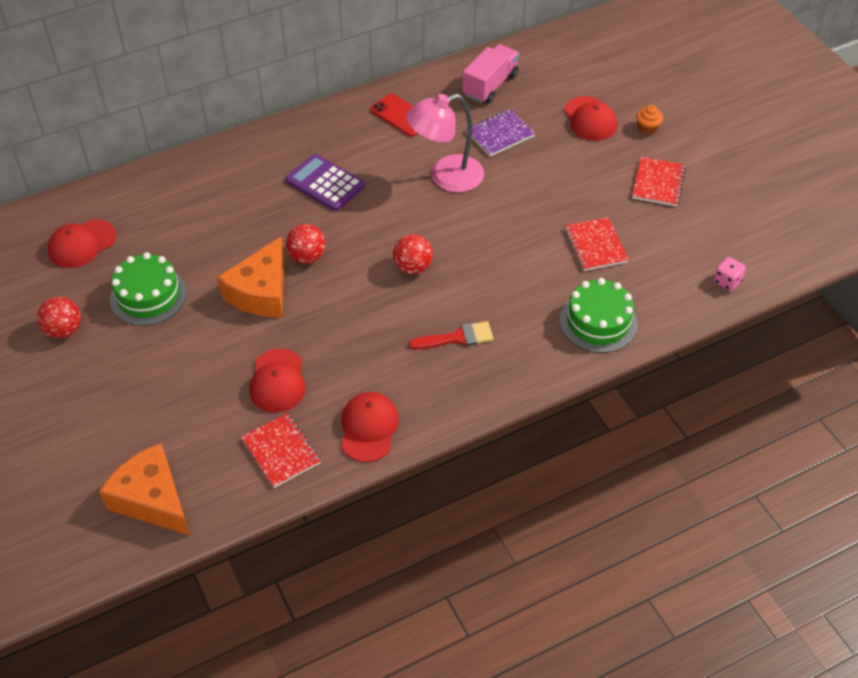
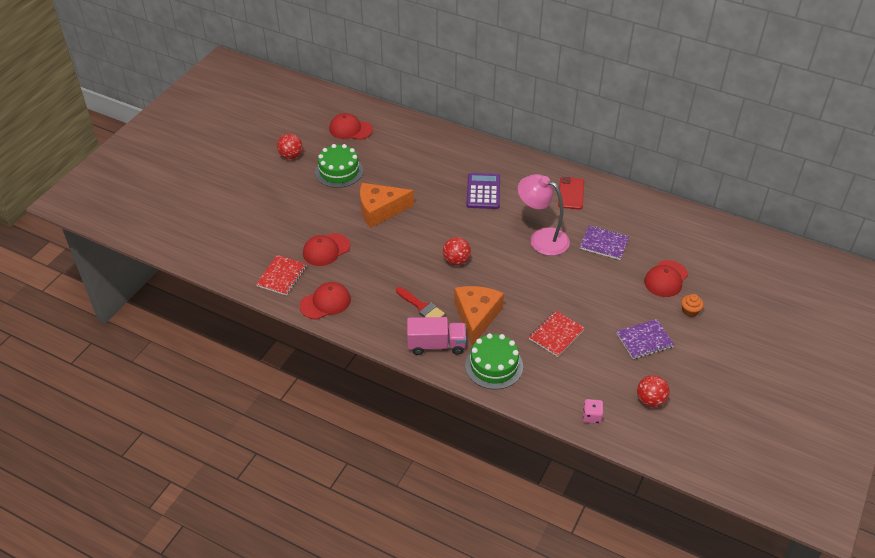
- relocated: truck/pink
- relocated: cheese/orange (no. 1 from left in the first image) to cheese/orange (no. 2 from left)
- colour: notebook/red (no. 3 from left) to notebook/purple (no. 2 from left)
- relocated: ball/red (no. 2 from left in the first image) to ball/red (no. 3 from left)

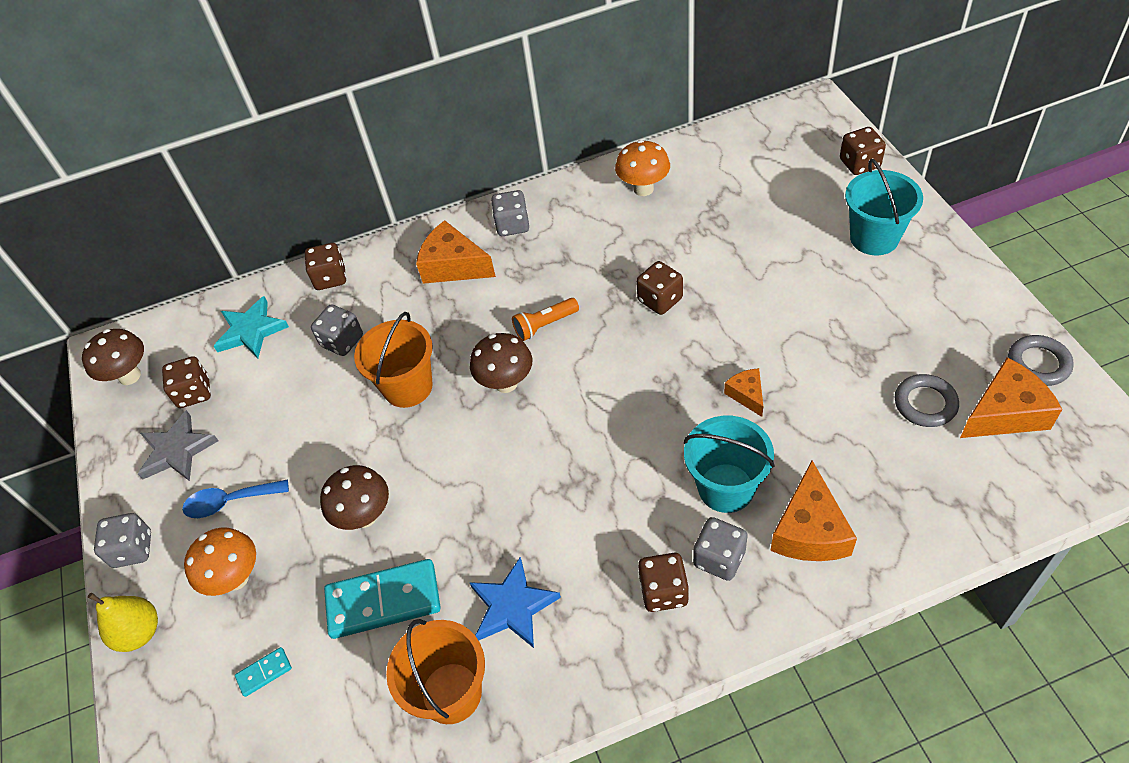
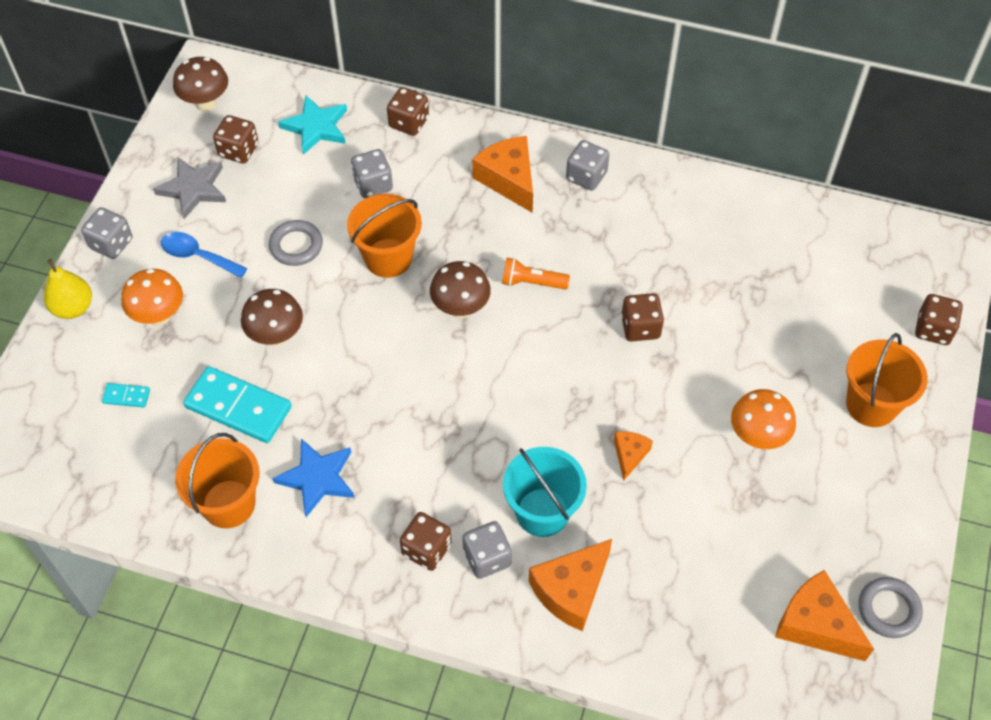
- relocated: ring/grey (no. 1 from left)
- relocated: mushroom/orange (no. 2 from left)
- spun: cheese/orange (no. 4 from left) 150 degrees counterclockwise
- colour: bucket/turquoise (no. 2 from left) to bucket/orange (no. 3 from left)

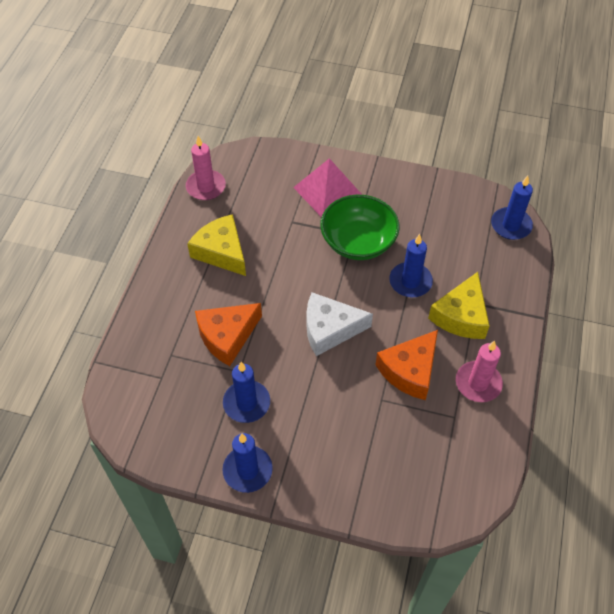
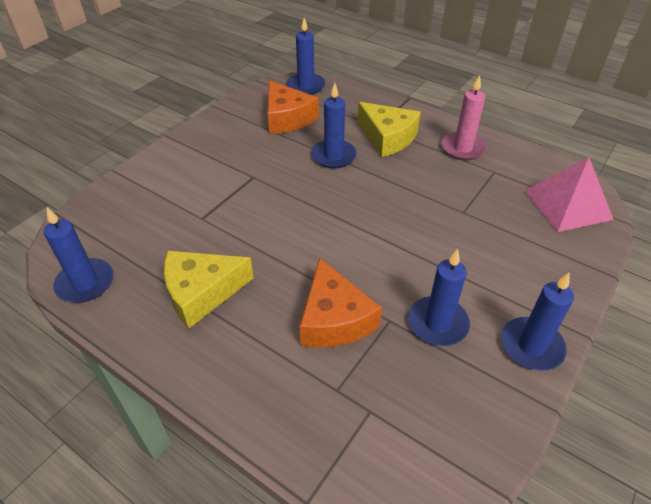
- colour: candle/pink (no. 1 from left) to candle/blue (no. 1 from left)
- relocated: cheese/orange (no. 2 from left in the first image) to cheese/orange (no. 1 from left)
- relocated: pyramid/pink
- missing: cheese/white
- missing: bowl/green

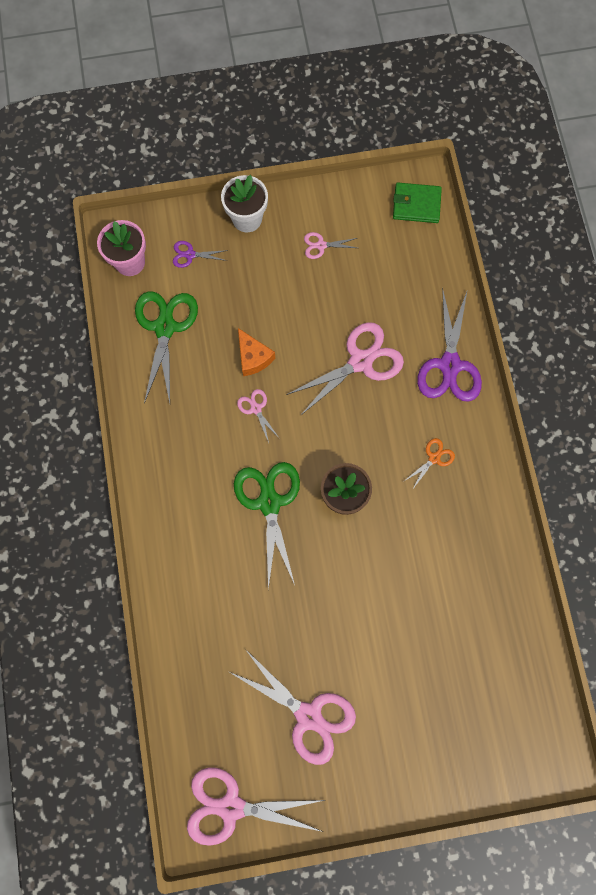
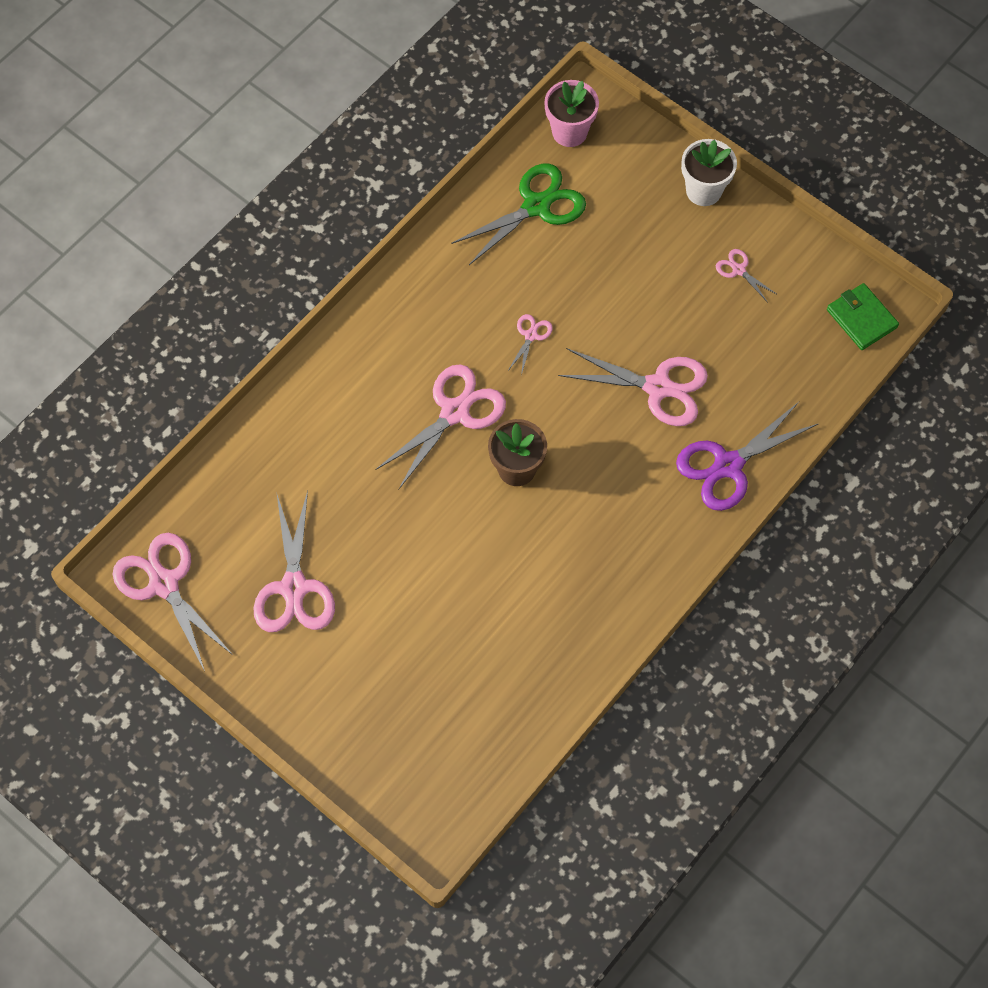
- colour: scissors/green (no. 2 from left) to scissors/pink (no. 3 from left)
- missing: scissors/purple (no. 1 from left)
- missing: cheese/orange
- missing: scissors/orange

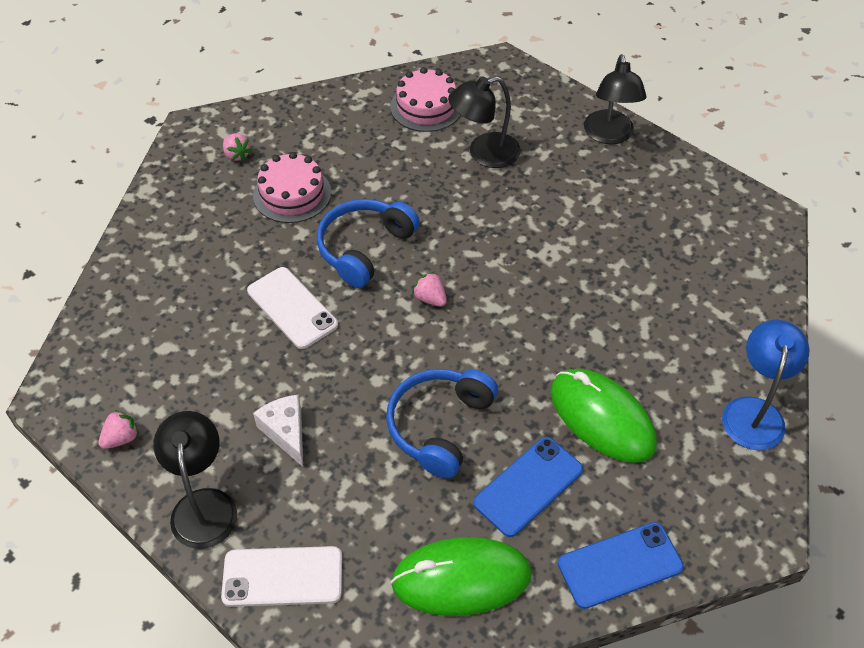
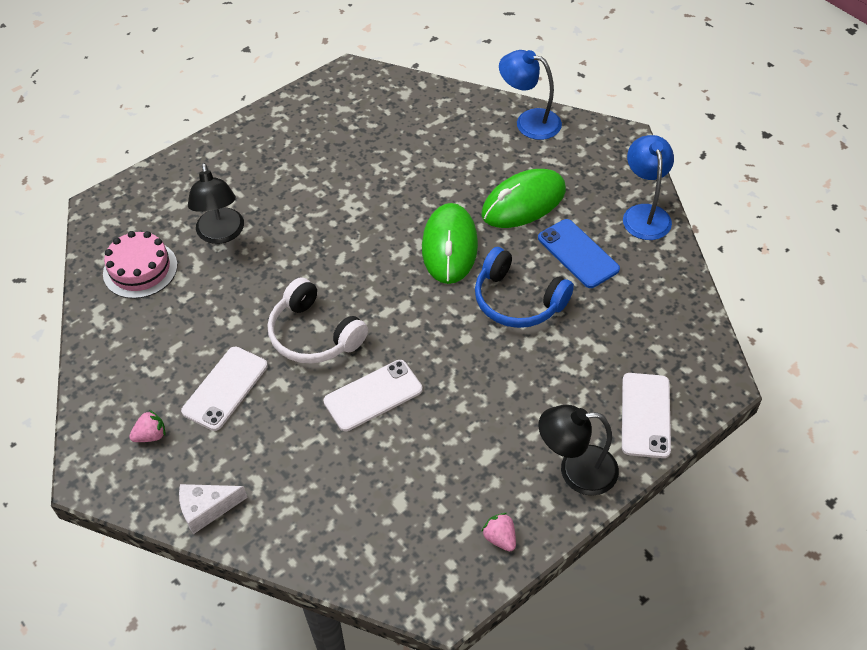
- relocated: cheese/white
- exchanged: cake/pink (no. 1 from left) to phone/white (no. 1 from left)
- colour: headphones/blue (no. 1 from left) to headphones/white
- relocated: mouse/green (no. 1 from left)
- exchanged: phone/blue (no. 2 from left) to lamp/blue (no. 2 from left)
- missing: strawberry/pink (no. 3 from left)
- missing: lamp/black (no. 3 from left)

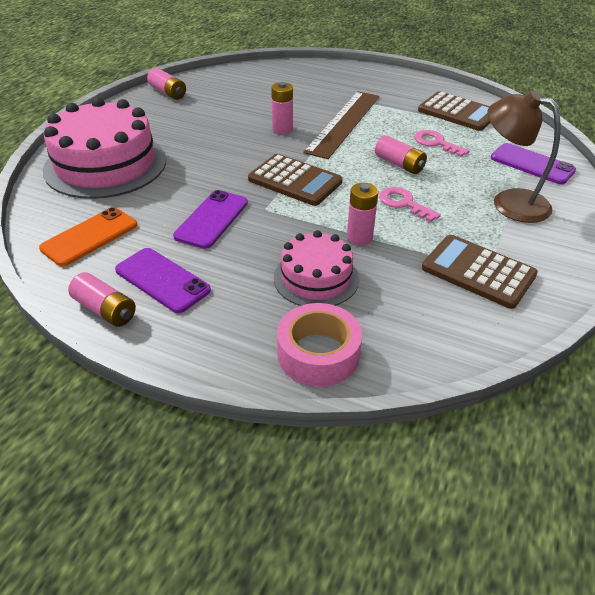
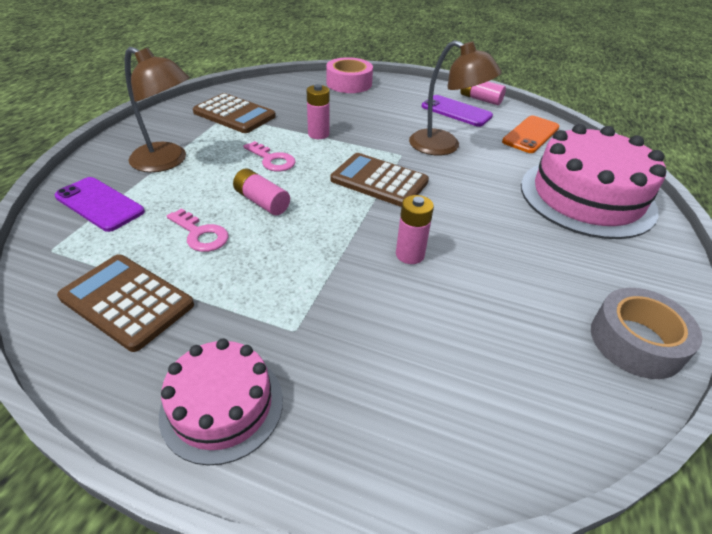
- relocated: cake/pink (no. 2 from left in the first image) to cake/pink (no. 1 from left)
- exchanged: phone/purple (no. 2 from left) to lamp/brown (no. 2 from left)
- exchanged: battery/pink (no. 2 from left) to tape/grey
- missing: ruler/brown

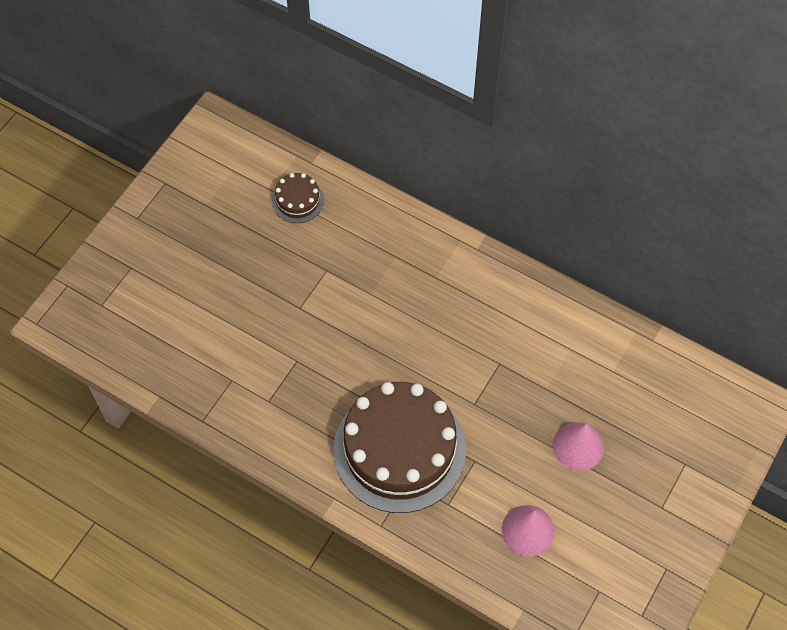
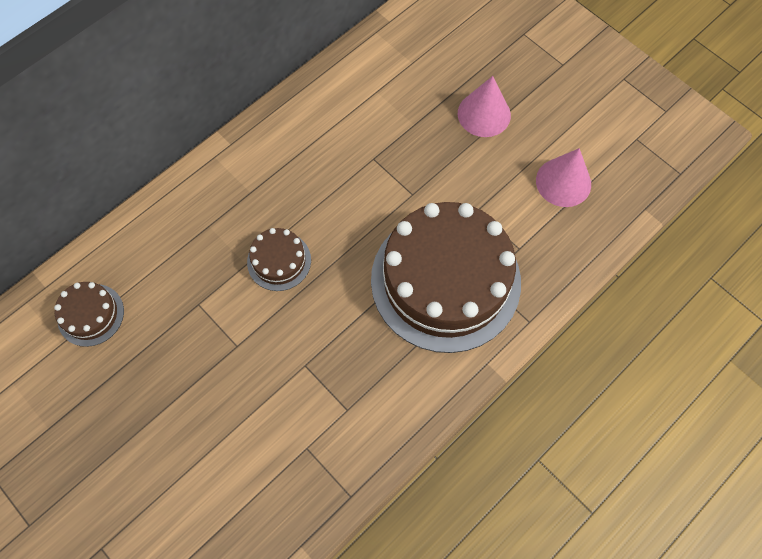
- appeared: cake/brown (no. 2 from left)

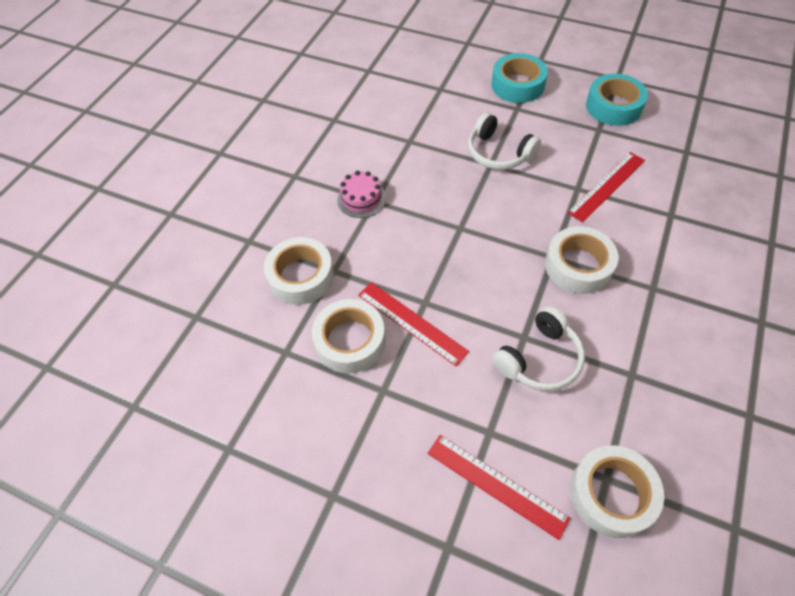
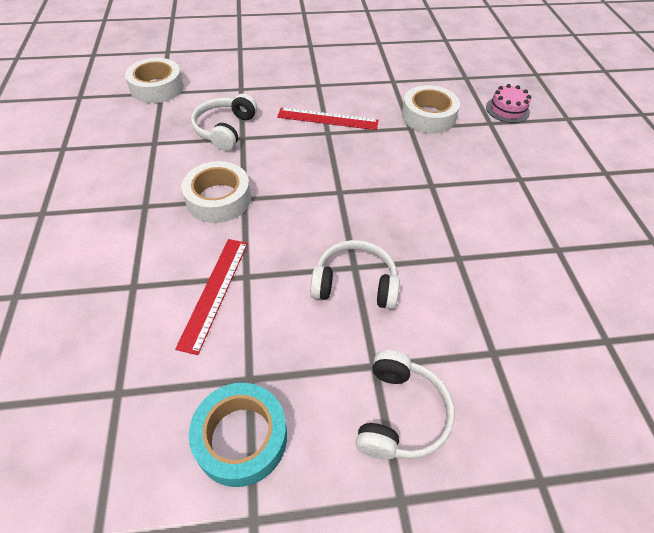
- exchanged: tape/turquoise (no. 1 from left) to headphones/white (no. 3 from left)
- relocated: cake/pink
- missing: tape/white (no. 2 from left)
- missing: ruler/red (no. 2 from left)

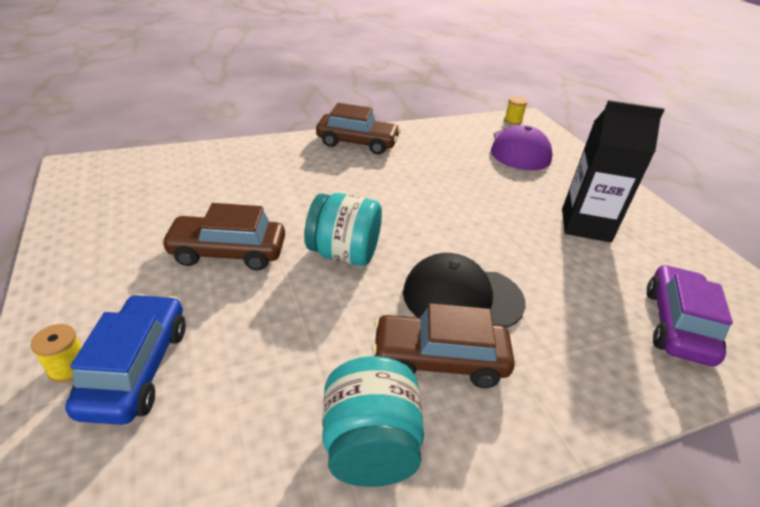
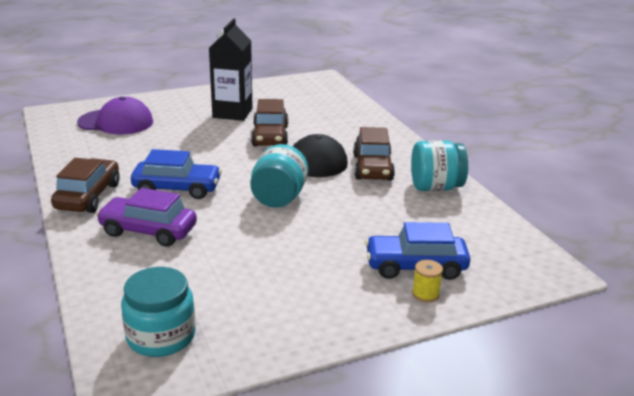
- relocated: car/purple
- appeared: jar/turquoise (no. 1 from left)
- appeared: car/blue (no. 1 from left)
- relocated: car/brown (no. 1 from left in the first image) to car/brown (no. 2 from left)
- missing: spool/yellow (no. 2 from left)

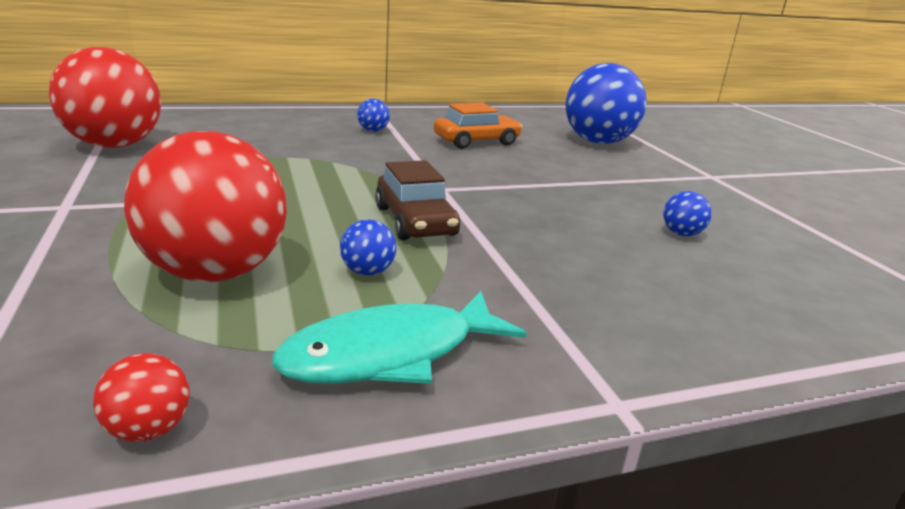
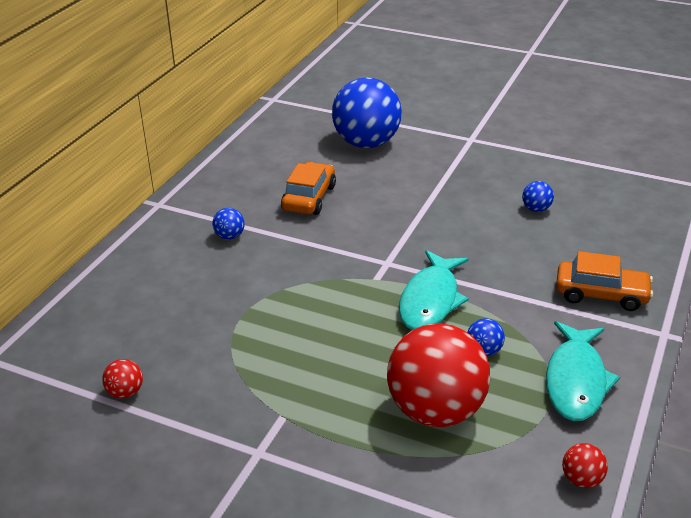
- size: ball/red (no. 1 from left) x0.40
- exchanged: car/brown to fish/turquoise (no. 1 from left)
- appeared: car/orange (no. 2 from left)

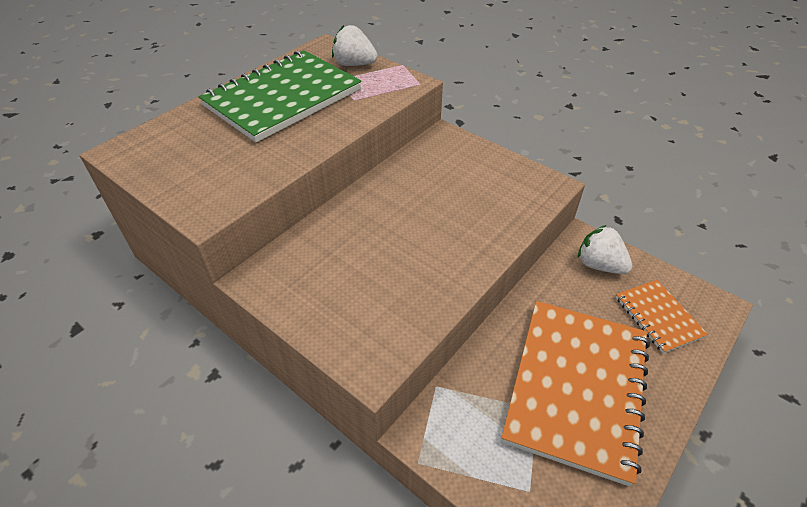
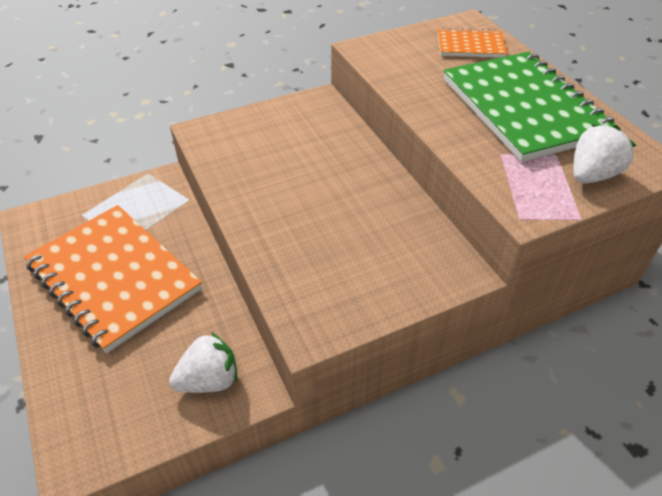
- relocated: notebook/orange (no. 2 from left)

